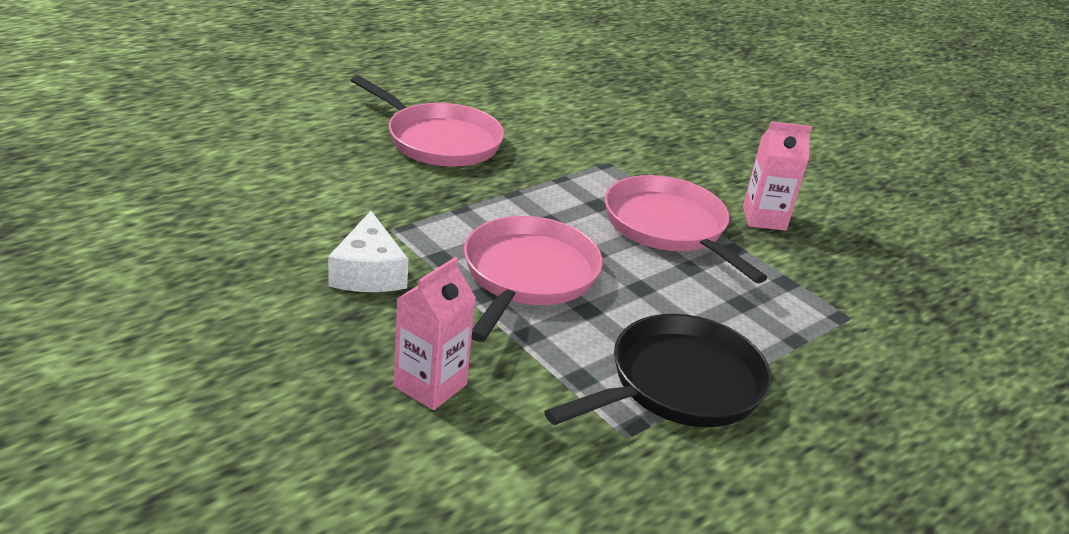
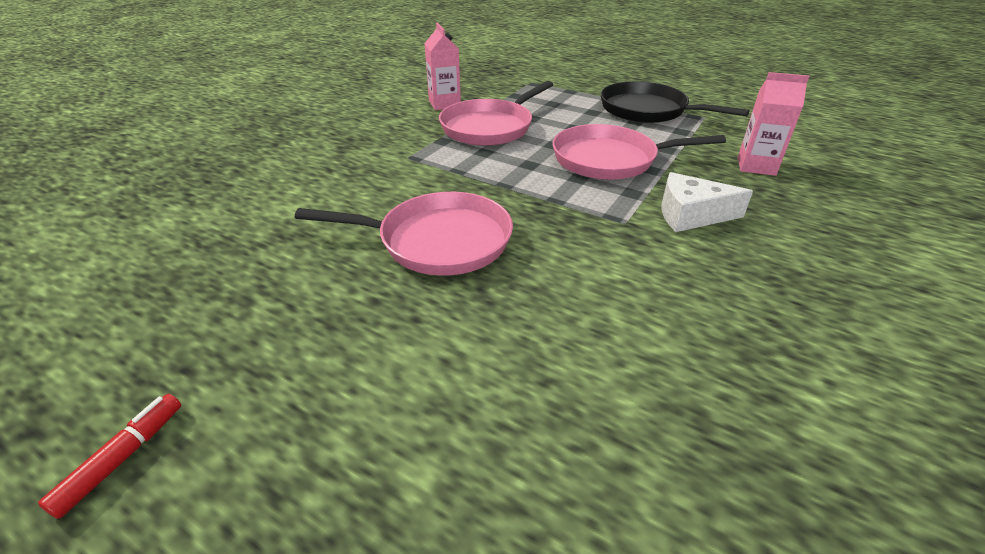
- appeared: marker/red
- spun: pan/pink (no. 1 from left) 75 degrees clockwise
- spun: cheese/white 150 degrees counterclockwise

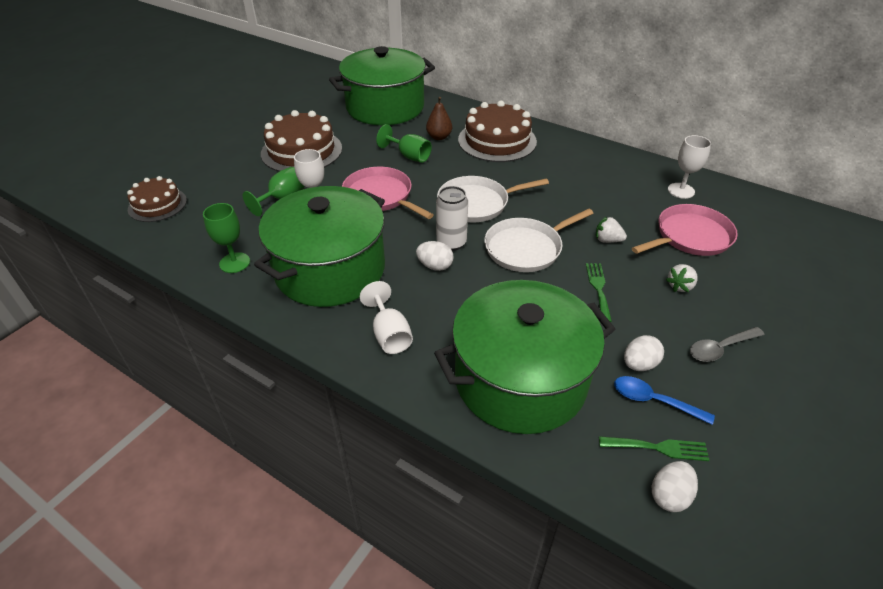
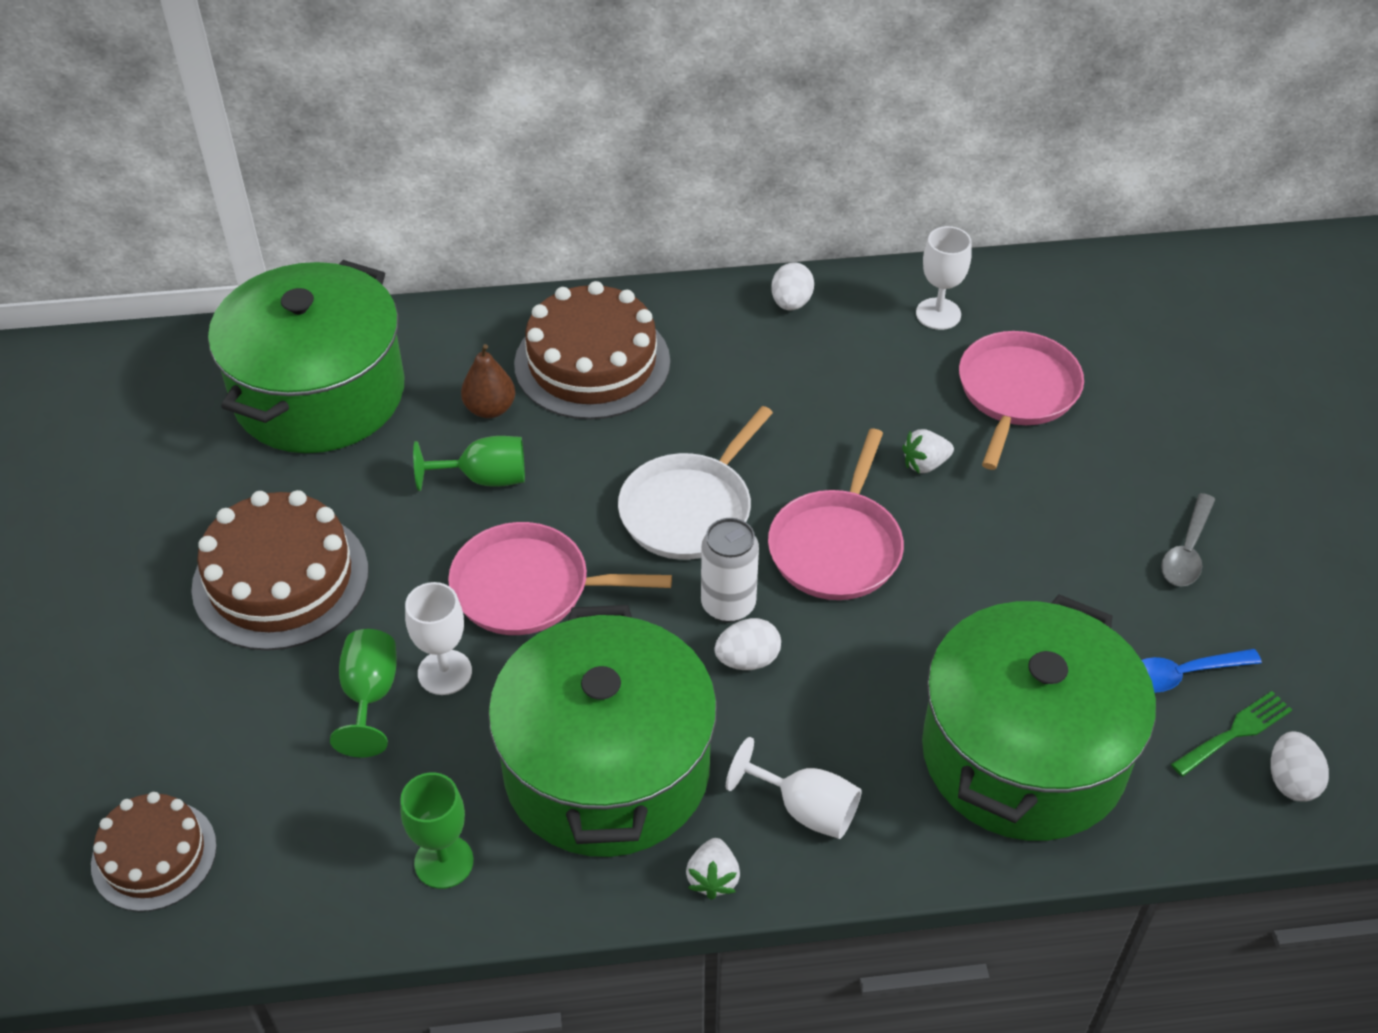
- relocated: strawberry/white (no. 2 from left in the first image) to strawberry/white (no. 1 from left)
- colour: pan/white (no. 2 from left) to pan/pink (no. 2 from left)
- relocated: egg/white (no. 2 from left)
- missing: fork/green (no. 1 from left)

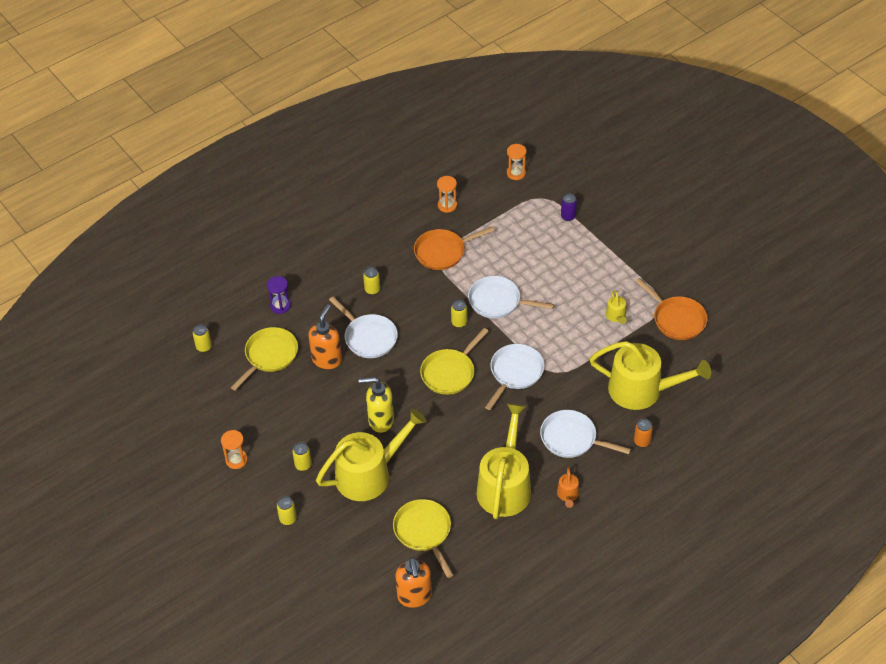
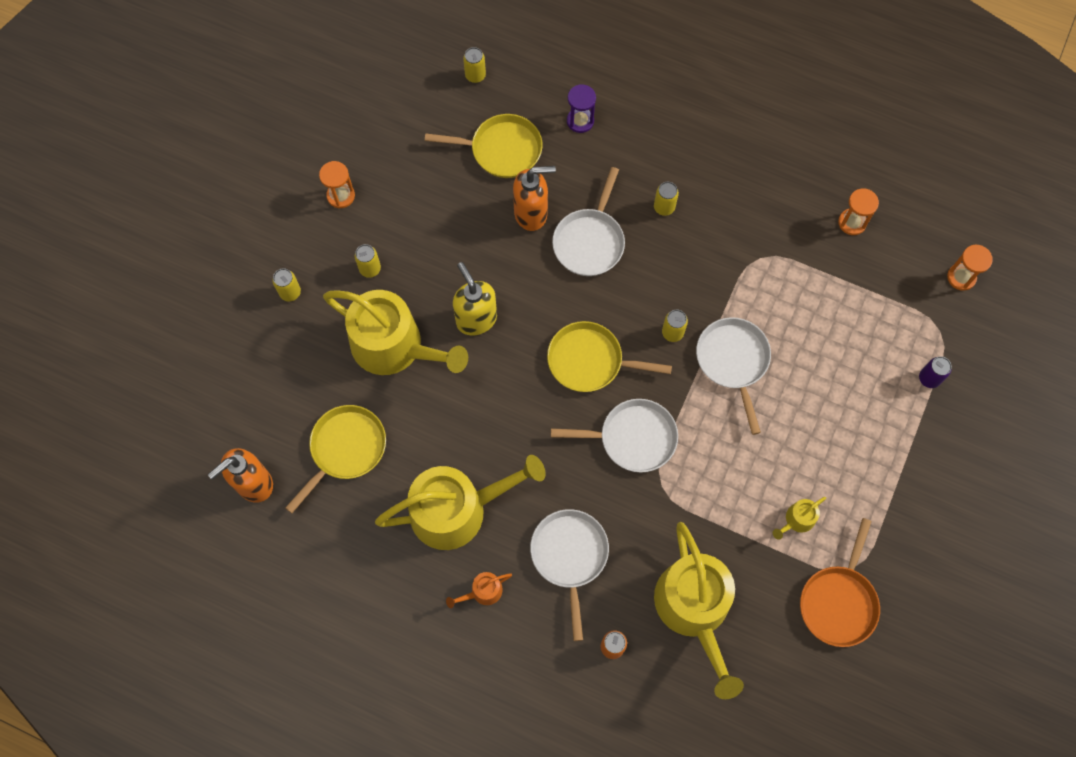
- missing: pan/orange (no. 1 from left)

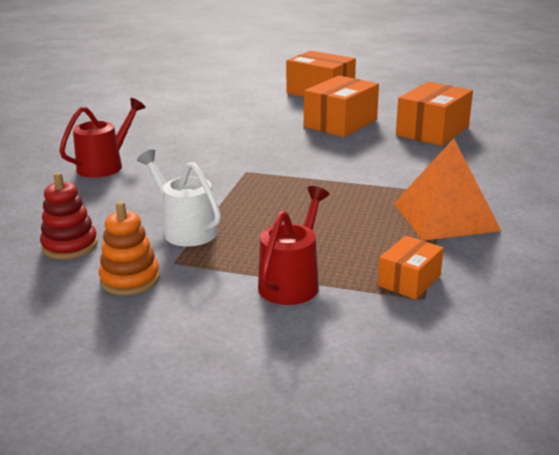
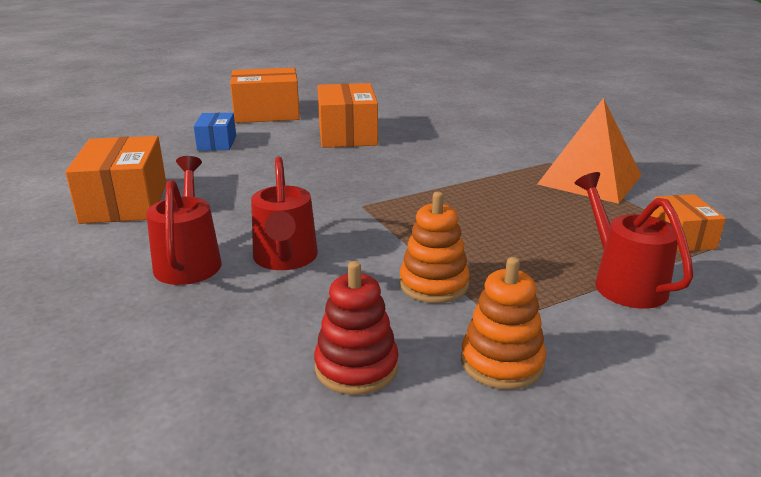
- relocated: box/orange (no. 4 from left in the first image) to box/orange (no. 1 from left)
- appeared: box/blue
- appeared: watering can/red (no. 2 from left)
- exchanged: watering can/white to stacking toy/orange (no. 1 from left)

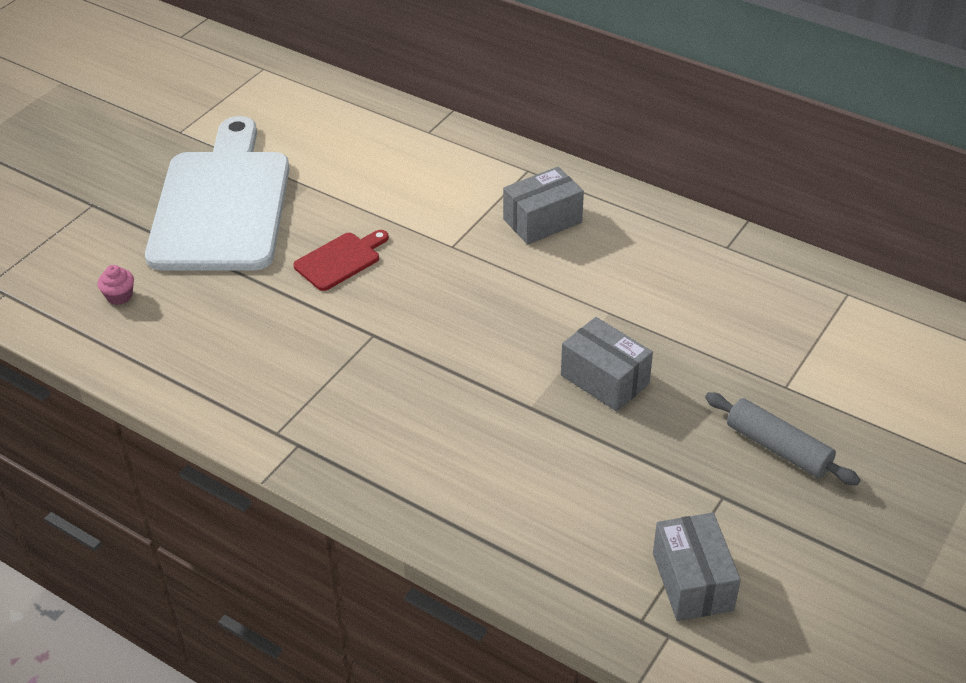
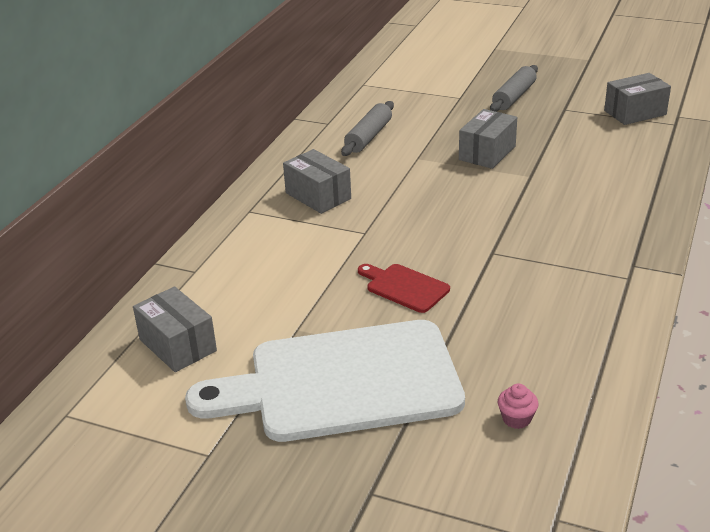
- appeared: box/grey (no. 1 from left)
- appeared: rolling pin/grey (no. 1 from left)

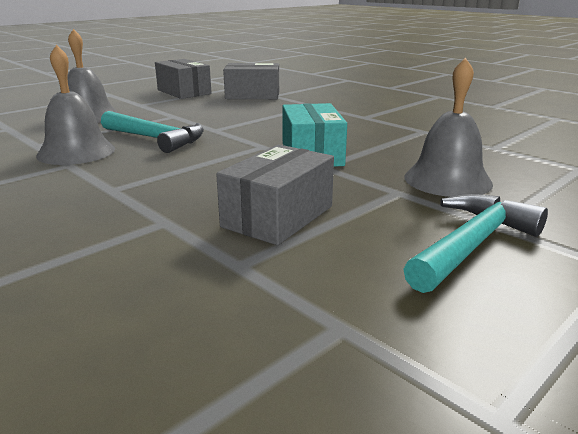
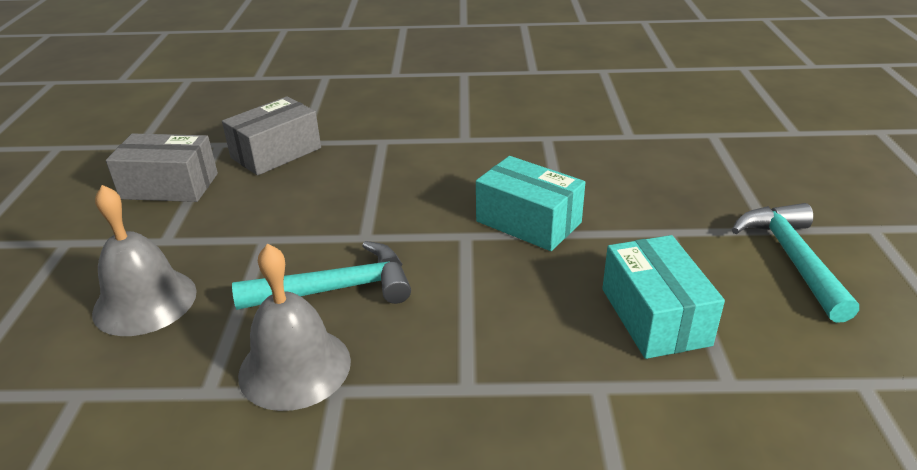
- colour: box/grey (no. 3 from left) to box/turquoise (no. 2 from left)
- missing: bell/grey (no. 3 from left)

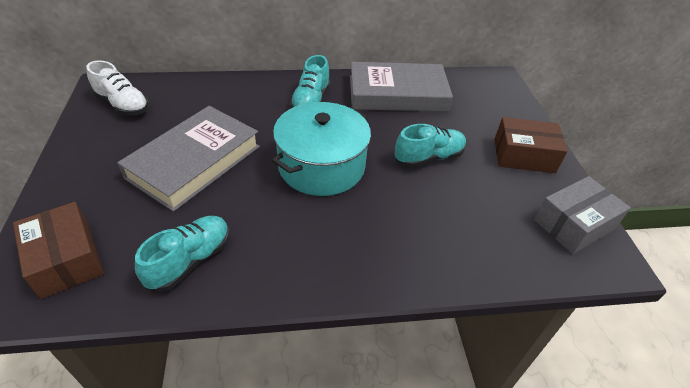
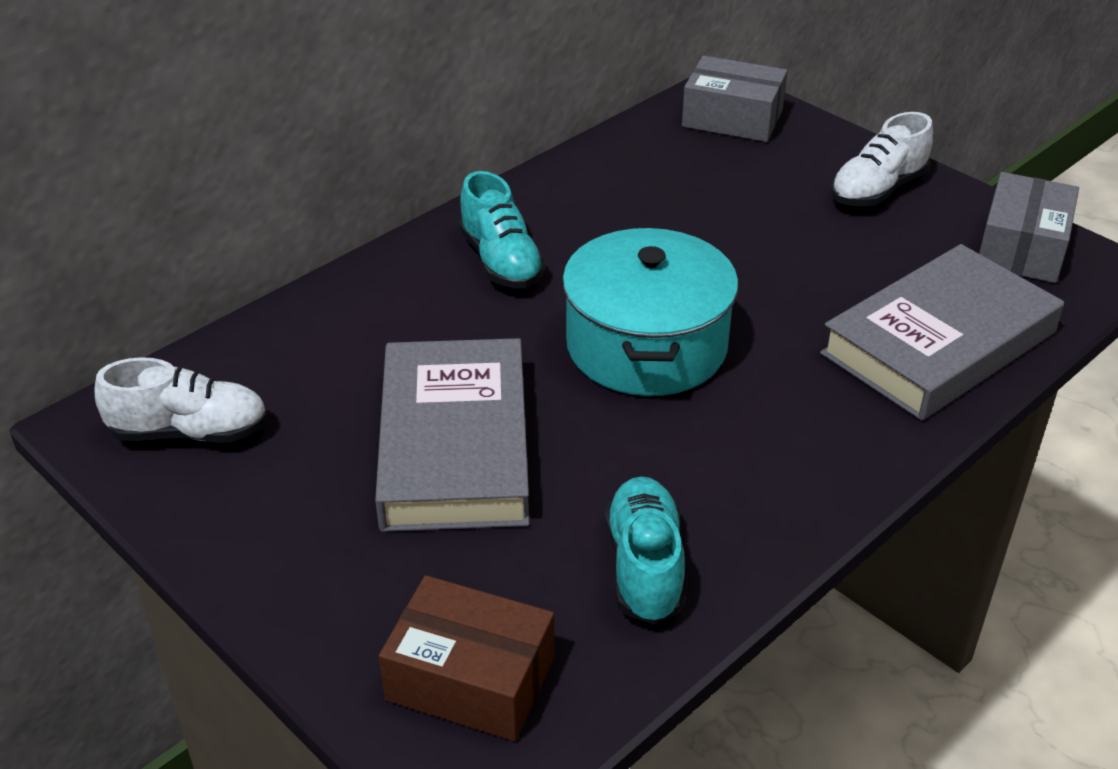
- appeared: box/grey (no. 1 from left)
- relocated: book/grey (no. 2 from left)
- exchanged: box/brown (no. 2 from left) to shoe/white (no. 2 from left)
- missing: shoe/turquoise (no. 3 from left)

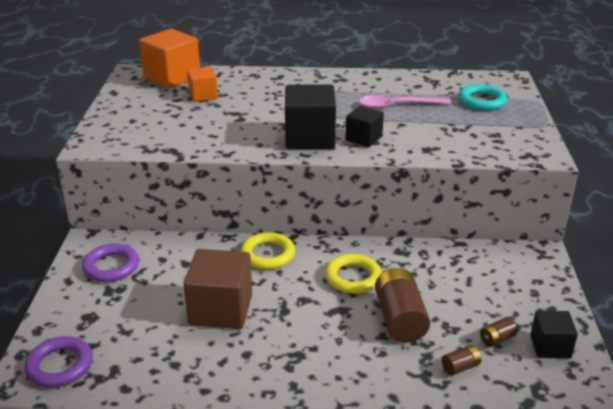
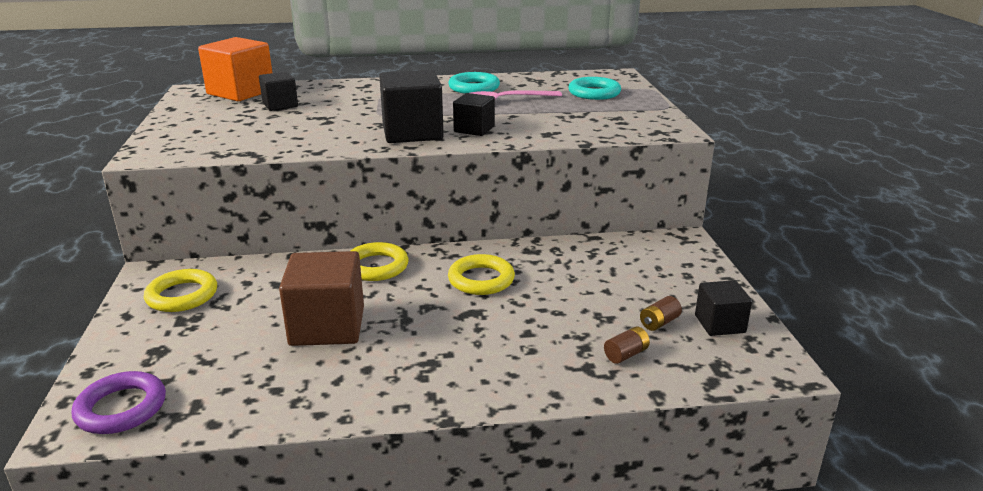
- colour: ring/purple (no. 2 from left) to ring/yellow (no. 1 from left)
- colour: cube/orange (no. 2 from left) to cube/black (no. 1 from left)
- appeared: ring/turquoise (no. 1 from left)
- missing: battery/brown (no. 1 from left)

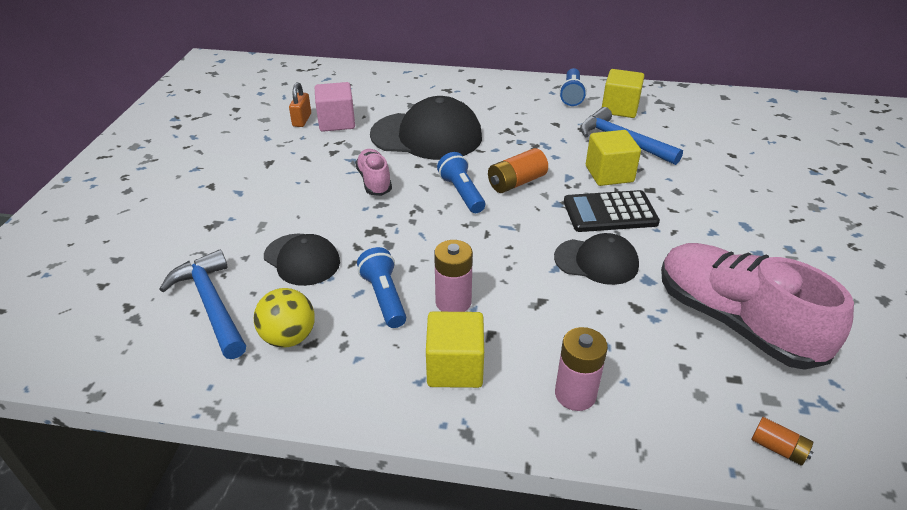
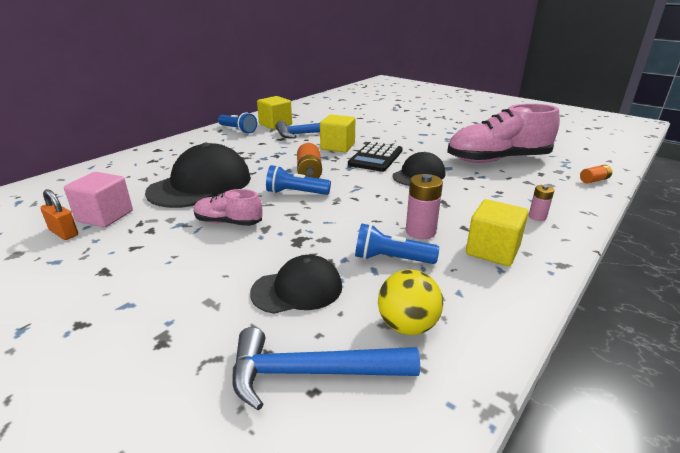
- size: battery/pink (no. 2 from left) x0.59

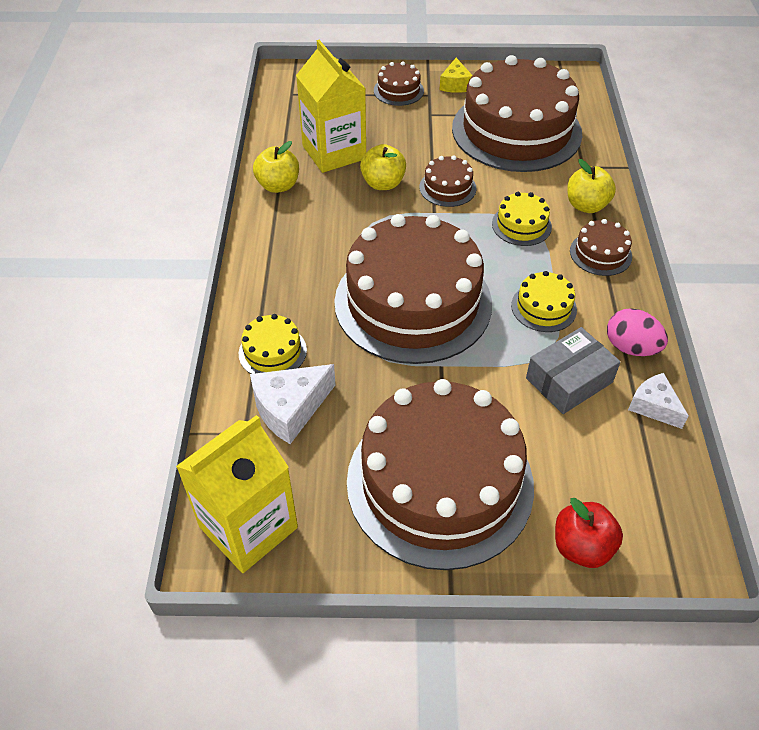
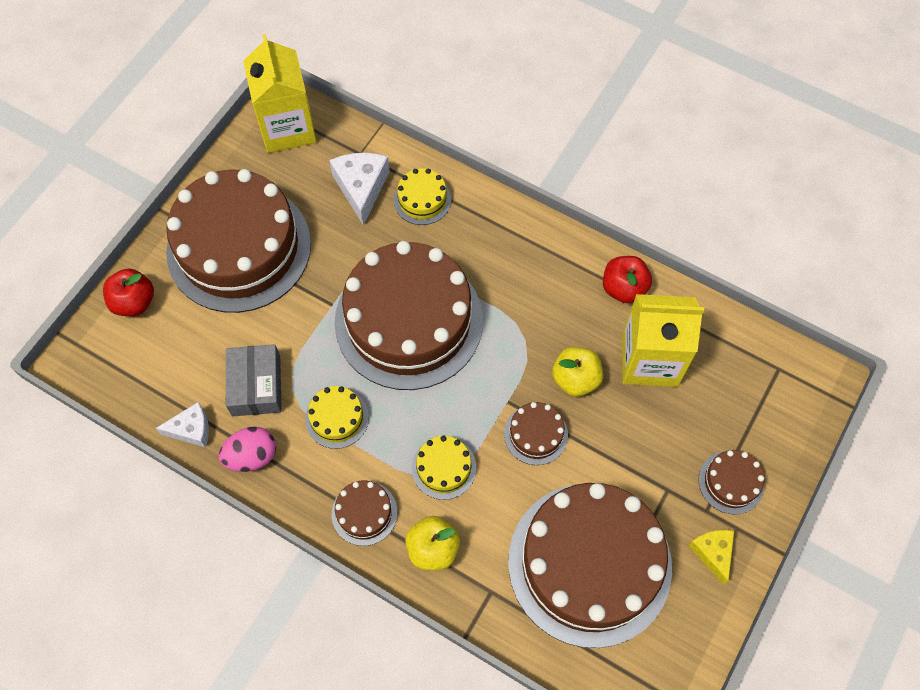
- colour: apple/yellow (no. 1 from left) to apple/red (no. 2 from left)
- spun: cheese/yellow 45 degrees clockwise

